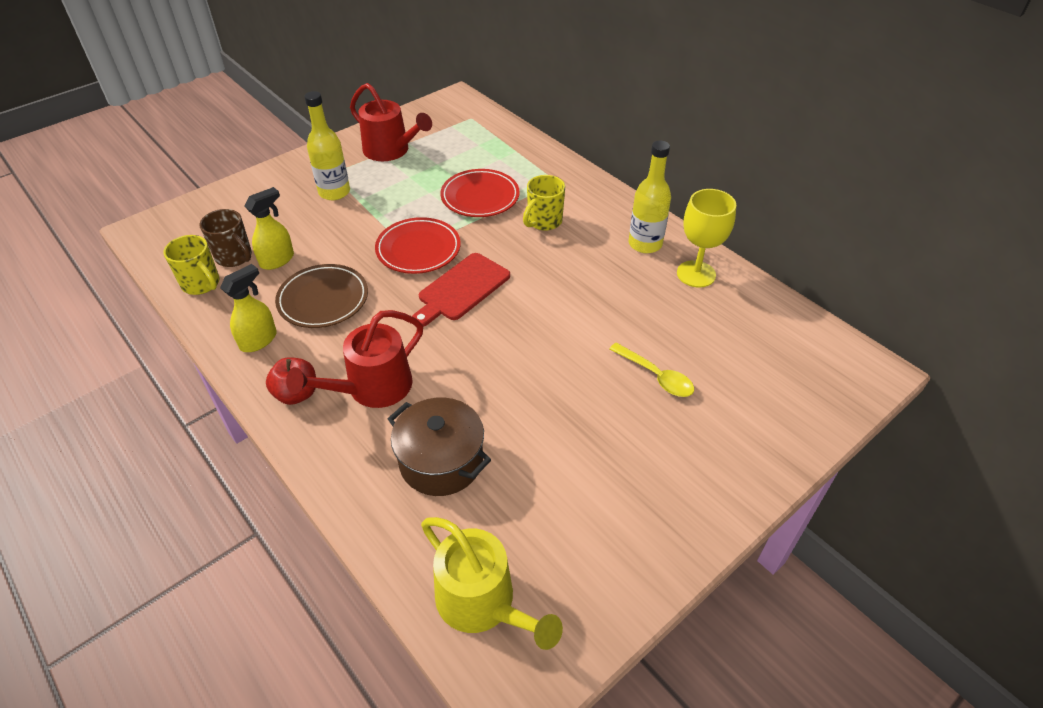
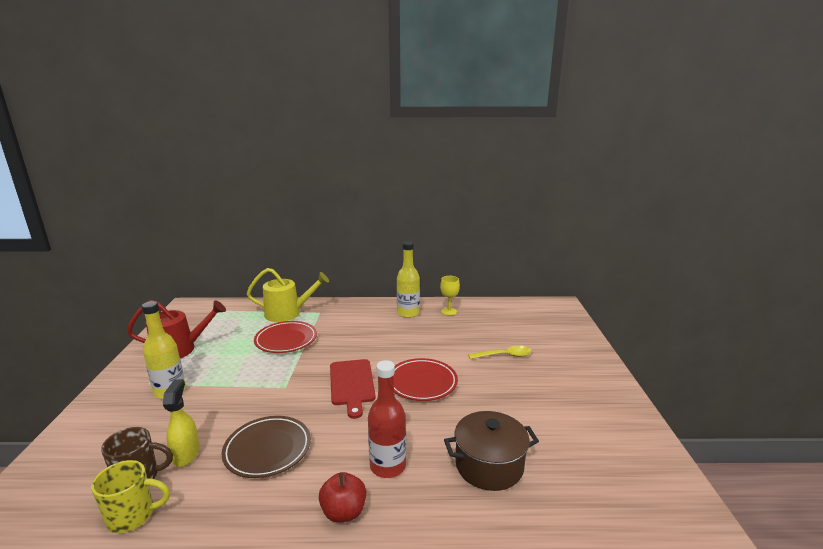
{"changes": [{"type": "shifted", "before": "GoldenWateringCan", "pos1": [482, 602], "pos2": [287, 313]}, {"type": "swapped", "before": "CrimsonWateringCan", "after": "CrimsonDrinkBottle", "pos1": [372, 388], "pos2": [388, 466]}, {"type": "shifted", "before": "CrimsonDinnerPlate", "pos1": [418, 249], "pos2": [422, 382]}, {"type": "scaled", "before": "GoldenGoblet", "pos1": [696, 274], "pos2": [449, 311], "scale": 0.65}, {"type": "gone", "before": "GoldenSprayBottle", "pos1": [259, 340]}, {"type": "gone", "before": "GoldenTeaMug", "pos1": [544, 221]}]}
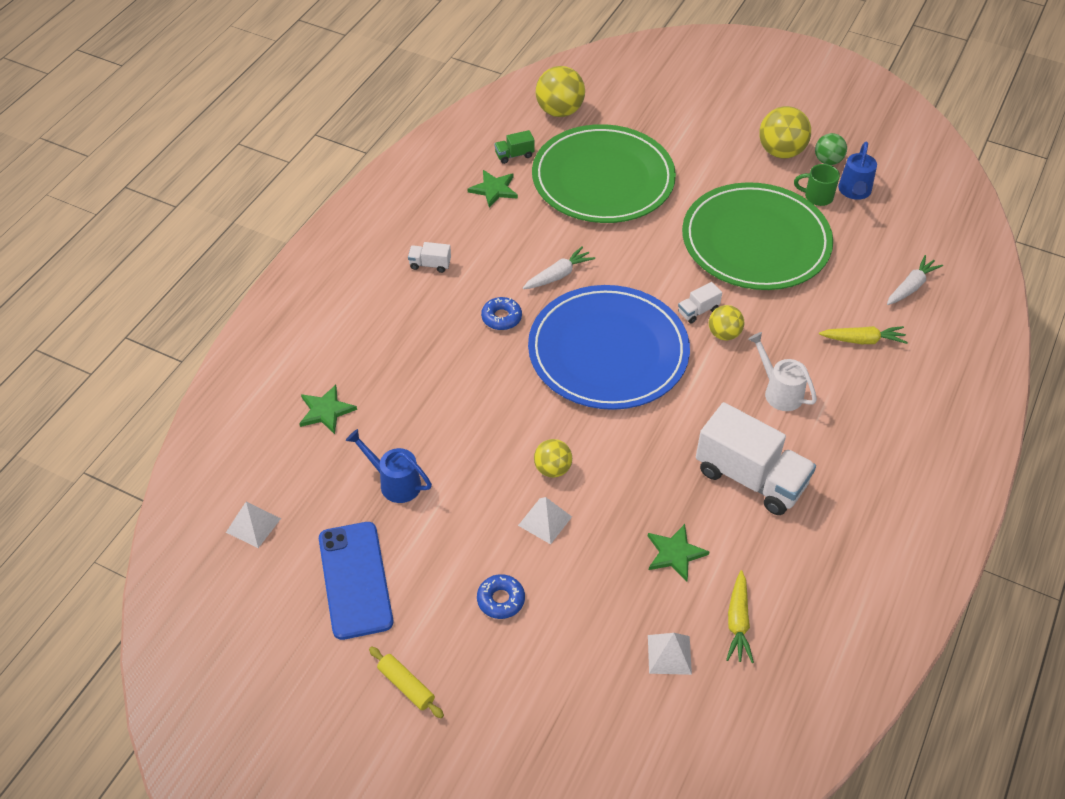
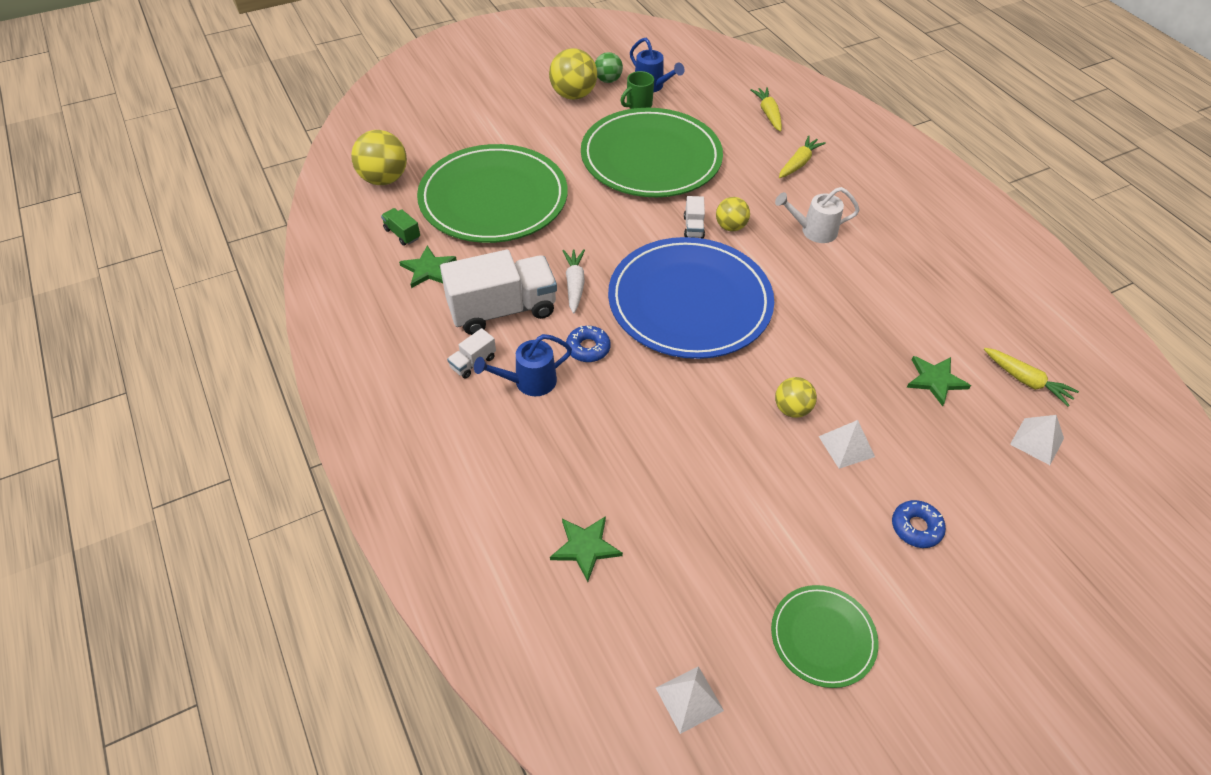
{"changes": [{"type": "rotated", "before": "GreenTruck", "pos1": [514, 155], "pos2": [402, 234], "turn": 120}, {"type": "shifted", "before": "WhiteTruck", "pos1": [750, 478], "pos2": [502, 310]}, {"type": "shifted", "before": "CobaltWateringCan", "pos1": [395, 482], "pos2": [529, 382]}, {"type": "repainted", "before": "WhiteToyCarrot", "after": "GoldenToyCarrot", "pos1": [911, 286], "pos2": [768, 114]}, {"type": "swapped", "before": "CobaltSmartphone", "after": "GreenDinnerPlate", "pos1": [355, 580], "pos2": [823, 637]}, {"type": "gone", "before": "GoldenPastryRoller", "pos1": [406, 685]}]}
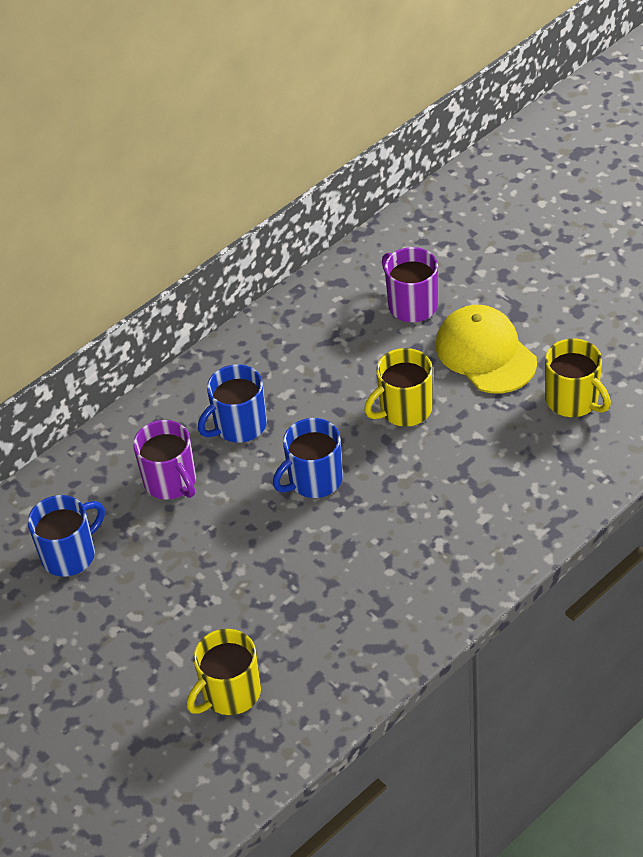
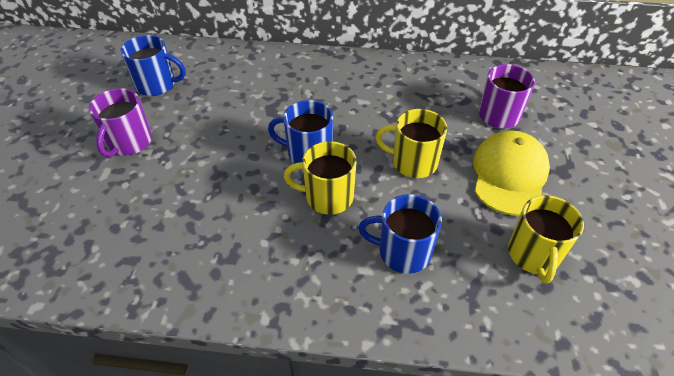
{"changes": [{"type": "shifted", "before": "RoyalPurpleTeaMug", "pos1": [171, 481], "pos2": [129, 142]}, {"type": "shifted", "before": "GoldenTeaMug", "pos1": [230, 693], "pos2": [328, 197]}, {"type": "shifted", "before": "CobaltTeaMug", "pos1": [239, 425], "pos2": [403, 252]}]}
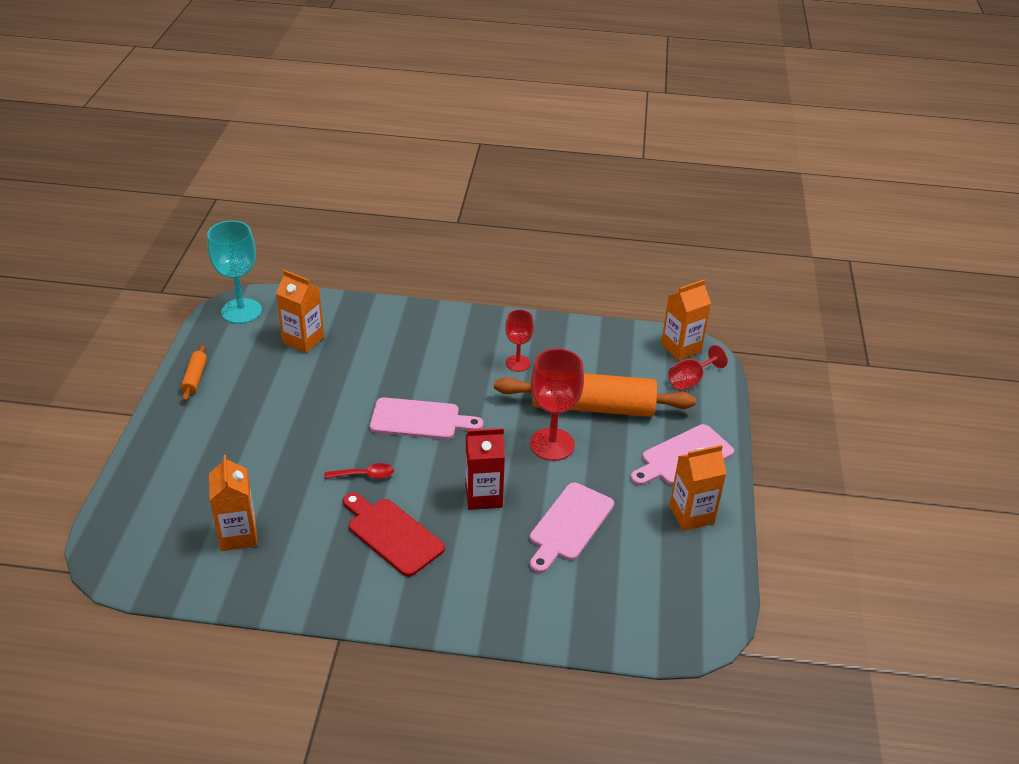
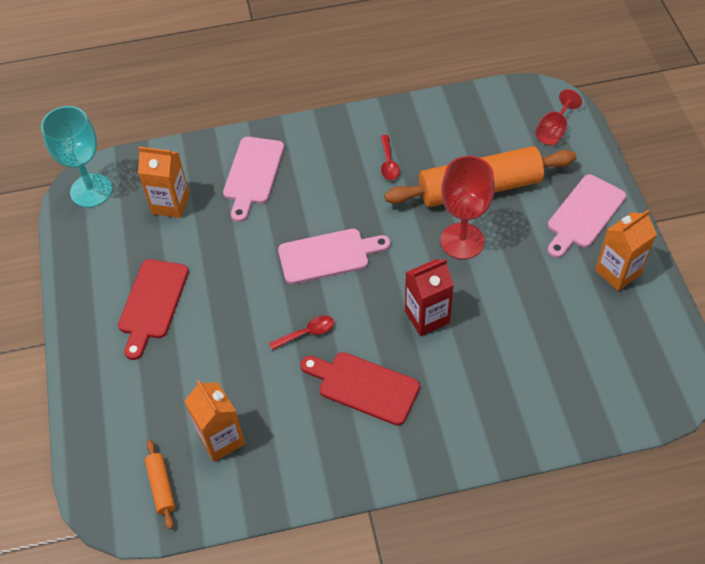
{"changes": [{"type": "new", "after": "CrimsonCuttingBoard", "pos2": [152, 303]}, {"type": "shifted", "before": "OrangePastryRoller", "pos1": [195, 378], "pos2": [161, 486]}, {"type": "shifted", "before": "RosePinkCuttingBoard", "pos1": [569, 525], "pos2": [252, 174]}, {"type": "swapped", "before": "CrimsonGoblet", "after": "CrimsonSpoon", "pos1": [517, 363], "pos2": [388, 163]}, {"type": "gone", "before": "OrangeMilkCarton", "pos1": [681, 348]}]}
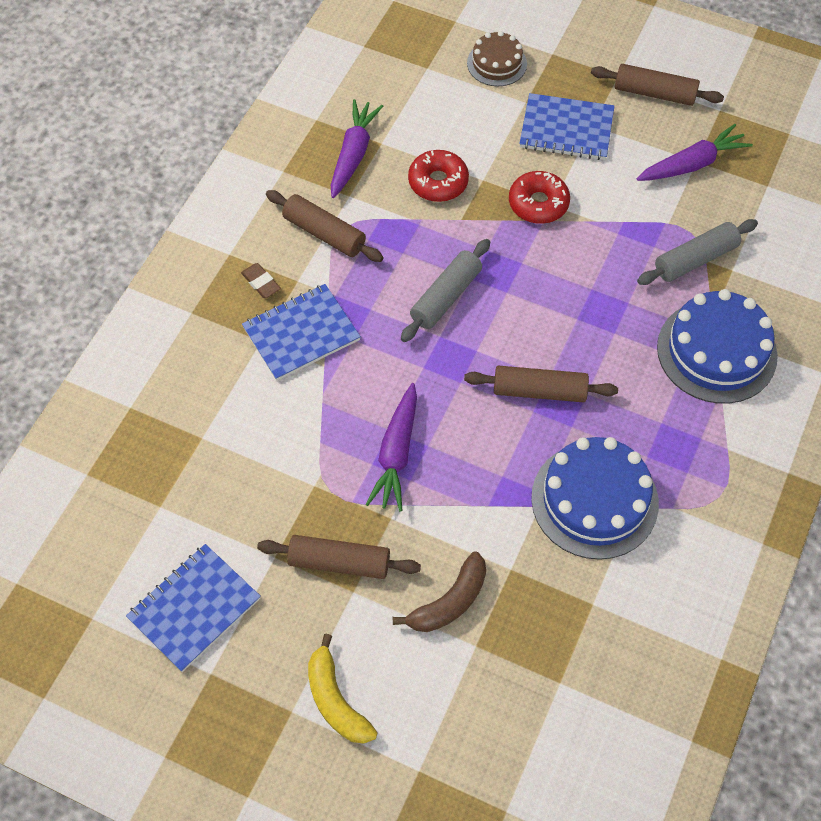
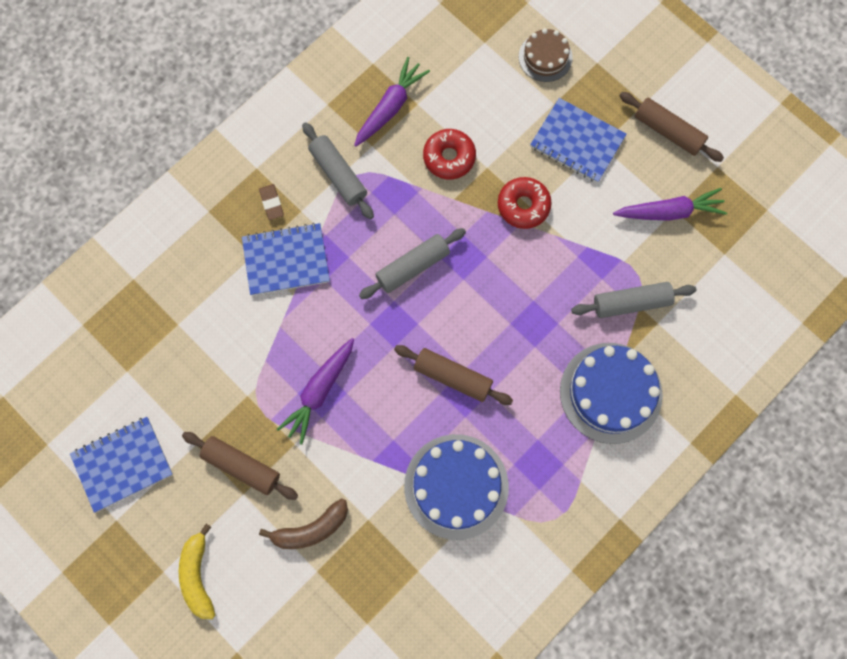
{"changes": [{"type": "repainted", "before": "DarkBrownPastryRoller", "after": "GrayPastryRoller", "pos1": [324, 233], "pos2": [338, 174]}]}
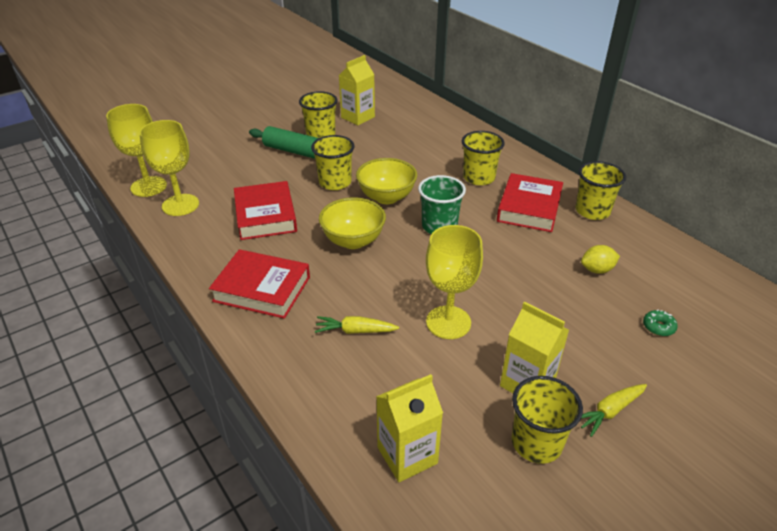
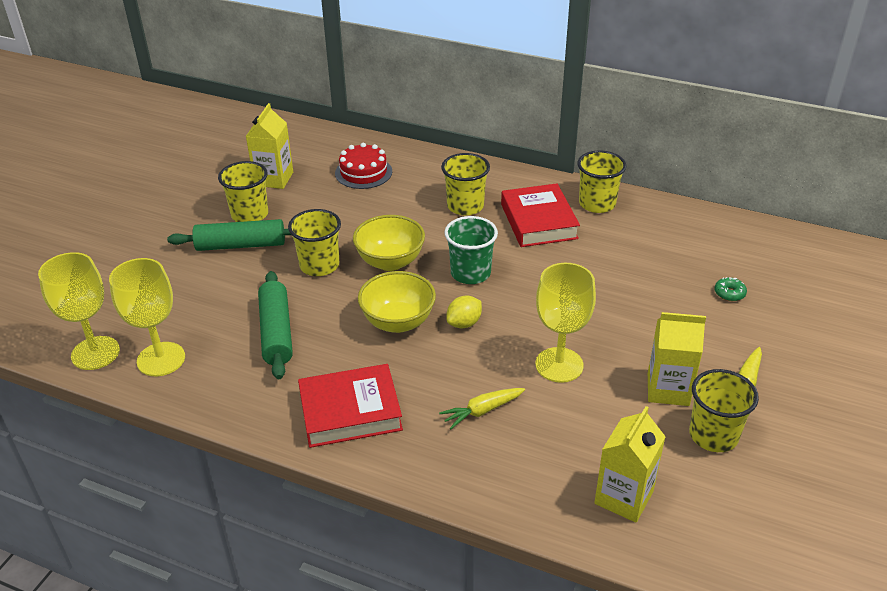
{"changes": [{"type": "swapped", "before": "CrimsonBook", "after": "GreenPastryRoller", "pos1": [265, 216], "pos2": [276, 332]}, {"type": "new", "after": "CrimsonLayerCake", "pos2": [363, 172]}, {"type": "shifted", "before": "GoldenCitrusFruit", "pos1": [597, 270], "pos2": [464, 323]}]}
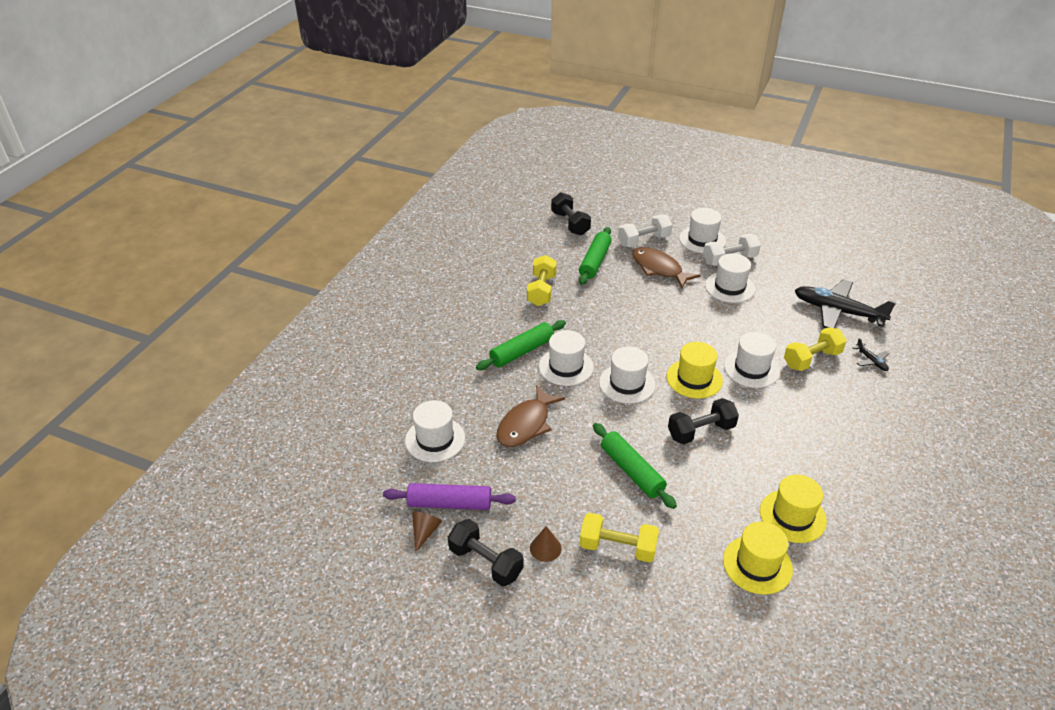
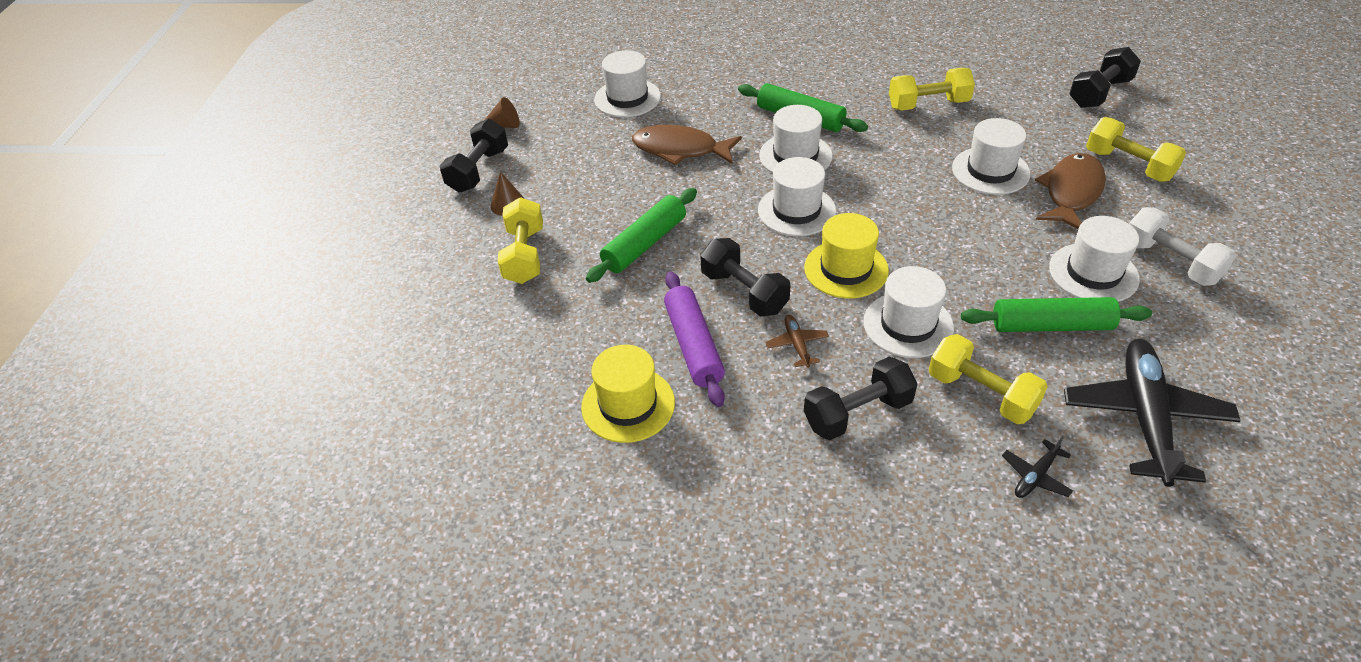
{"changes": [{"type": "shifted", "before": "RoyalPurplePastryRoller", "pos1": [449, 503], "pos2": [693, 345]}, {"type": "new", "after": "DarkBrownToyPlane", "pos2": [797, 345]}, {"type": "new", "after": "EbonyFreeWeight", "pos2": [857, 413]}, {"type": "shifted", "before": "WhiteTopHat", "pos1": [702, 240], "pos2": [990, 171]}, {"type": "shifted", "before": "GreenPastryRoller", "pos1": [595, 261], "pos2": [1051, 325]}, {"type": "repainted", "before": "WhiteFreeWeight", "after": "GoldenFreeWeight", "pos1": [643, 240], "pos2": [1128, 165]}, {"type": "gone", "before": "GoldenTopHat", "pos1": [757, 564]}]}
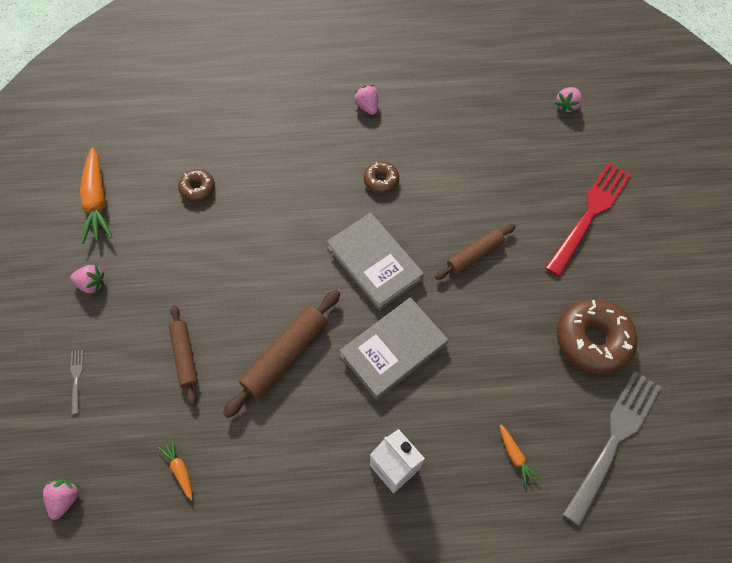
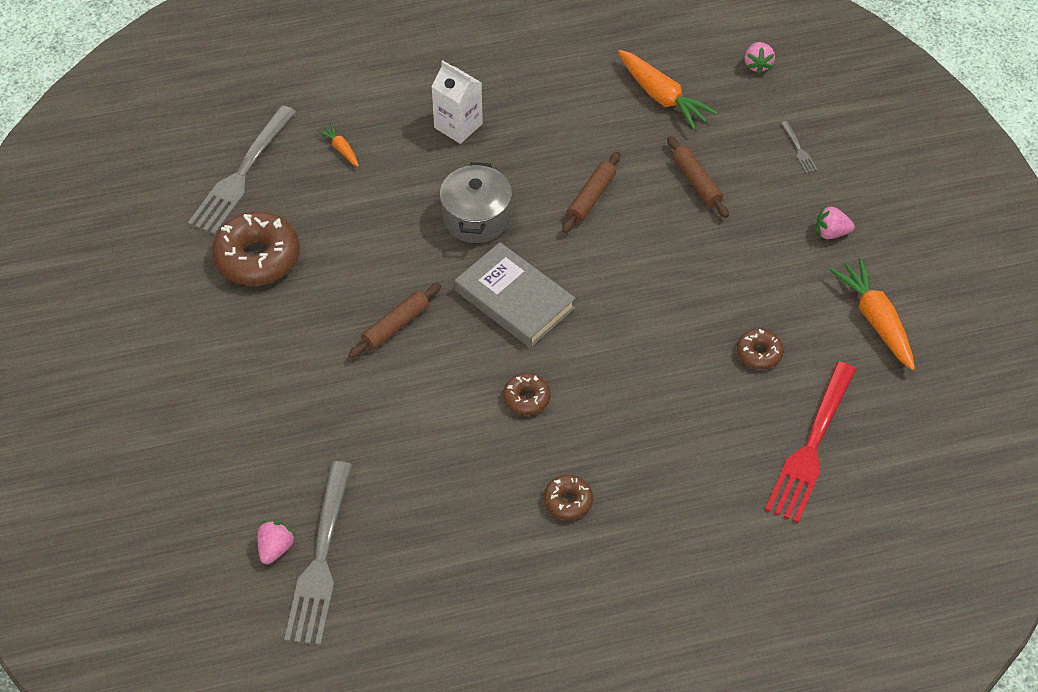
{"changes": [{"type": "new", "after": "GrayTableFork", "pos2": [321, 559]}, {"type": "swapped", "before": "GrayBook", "after": "GrayStockpot", "pos1": [393, 350], "pos2": [476, 218]}, {"type": "swapped", "before": "RosePinkStrawberry", "after": "DarkBrownDonut", "pos1": [367, 107], "pos2": [568, 501]}, {"type": "scaled", "before": "DarkBrownPastryRoller", "pos1": [285, 355], "pos2": [591, 197], "scale": 0.65}, {"type": "scaled", "before": "OrangeToyCarrot", "pos1": [180, 470], "pos2": [662, 97], "scale": 2.05}, {"type": "shifted", "before": "CrimsonTableFork", "pos1": [590, 214], "pos2": [811, 446]}]}
